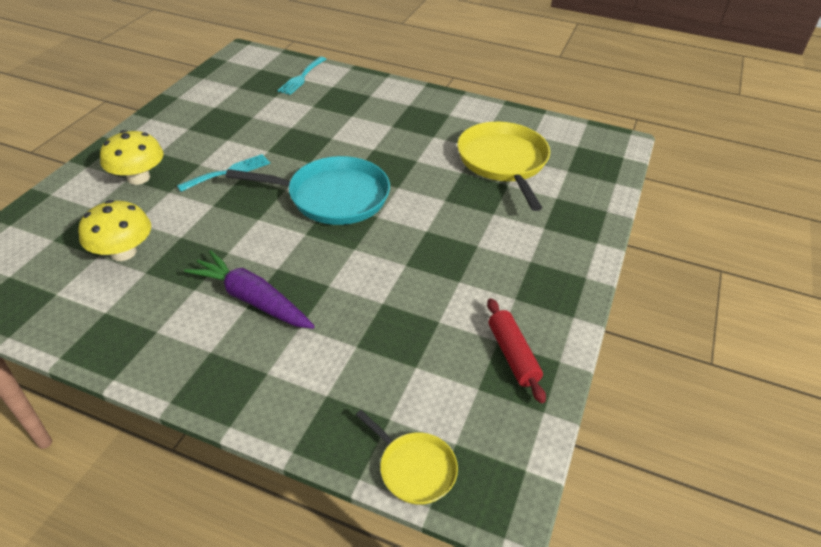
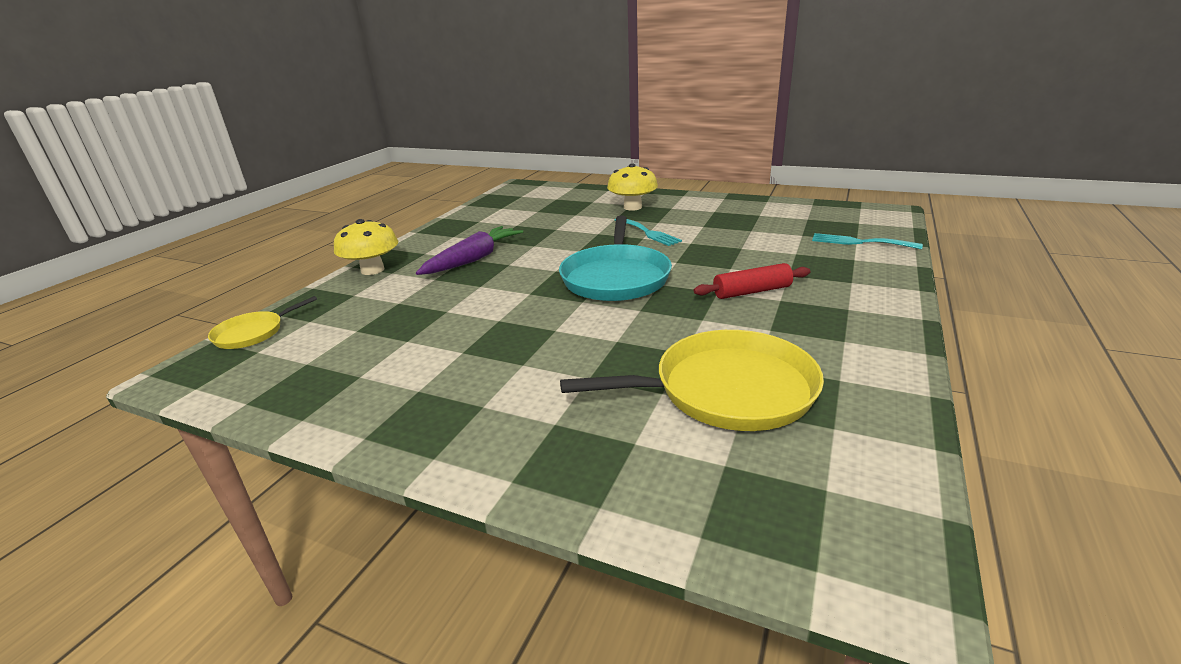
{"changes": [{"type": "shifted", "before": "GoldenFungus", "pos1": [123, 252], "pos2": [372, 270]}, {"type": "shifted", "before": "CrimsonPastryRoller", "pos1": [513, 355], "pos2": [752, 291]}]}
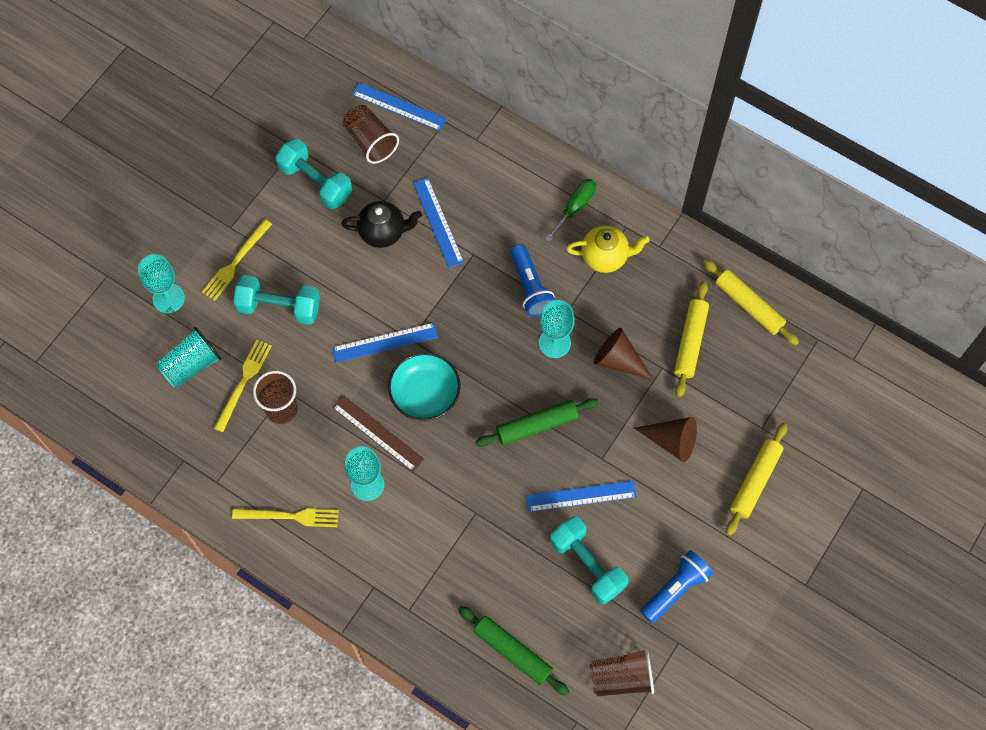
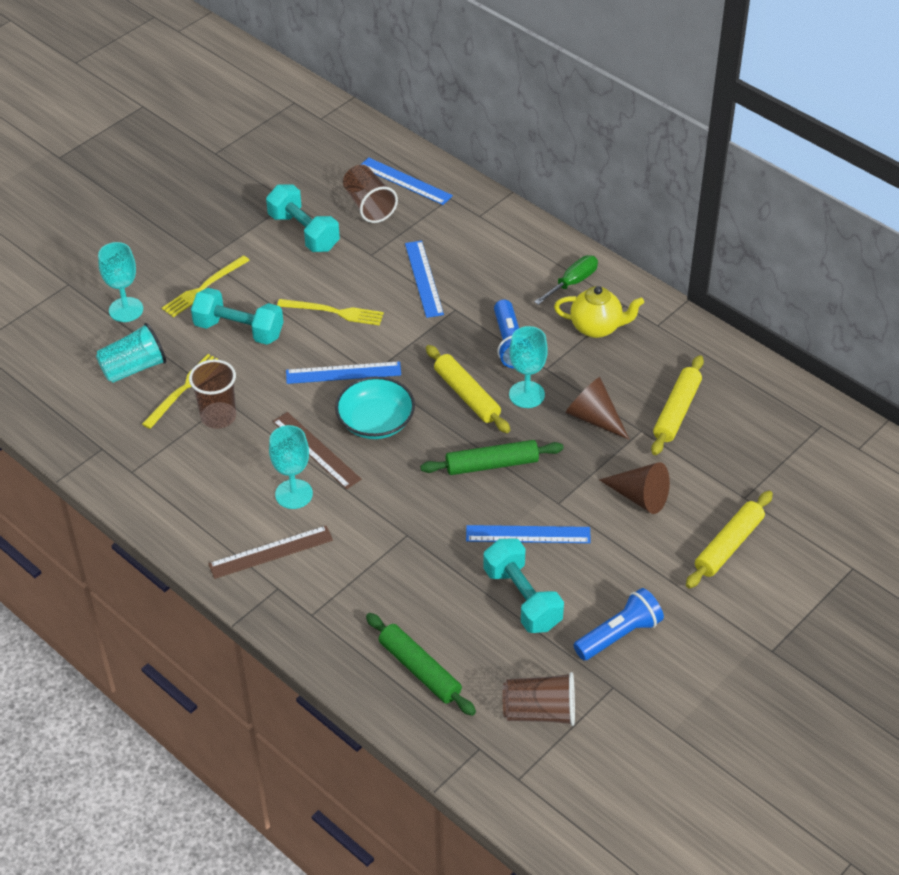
{"changes": [{"type": "new", "after": "DarkBrownRuler", "pos2": [271, 552]}, {"type": "shifted", "before": "GoldenTableFork", "pos1": [290, 516], "pos2": [334, 312]}, {"type": "shifted", "before": "GoldenPastryRoller", "pos1": [749, 306], "pos2": [467, 395]}, {"type": "gone", "before": "EbonyTeaPot", "pos1": [383, 232]}]}
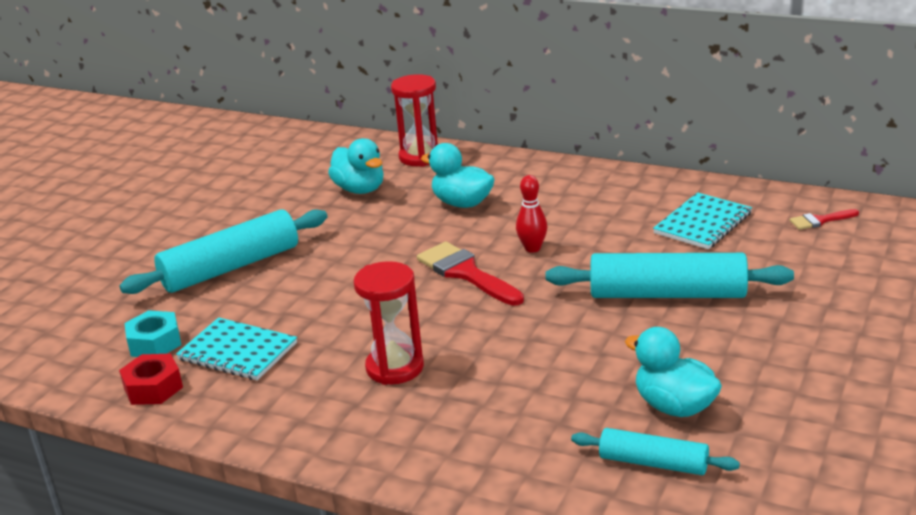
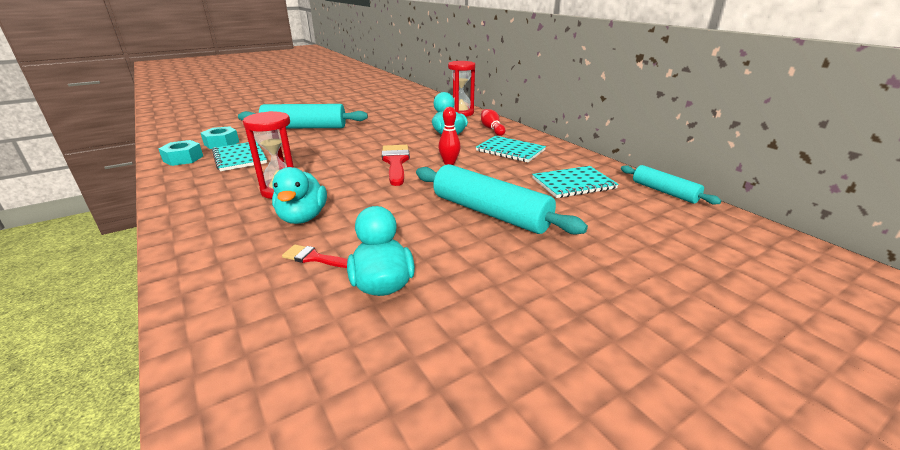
{"changes": [{"type": "repainted", "before": "CrimsonHexagonNut", "after": "TealHexagonNut", "pos1": [153, 388], "pos2": [183, 159]}, {"type": "shifted", "before": "TealRubberDuck", "pos1": [360, 189], "pos2": [303, 217]}, {"type": "shifted", "before": "CrimsonPaintbrush", "pos1": [820, 220], "pos2": [313, 258]}, {"type": "new", "after": "TealNotepad", "pos2": [510, 150]}, {"type": "new", "after": "CrimsonBowlingPin", "pos2": [491, 129]}, {"type": "shifted", "before": "TealPastryRoller", "pos1": [653, 463], "pos2": [664, 192]}]}
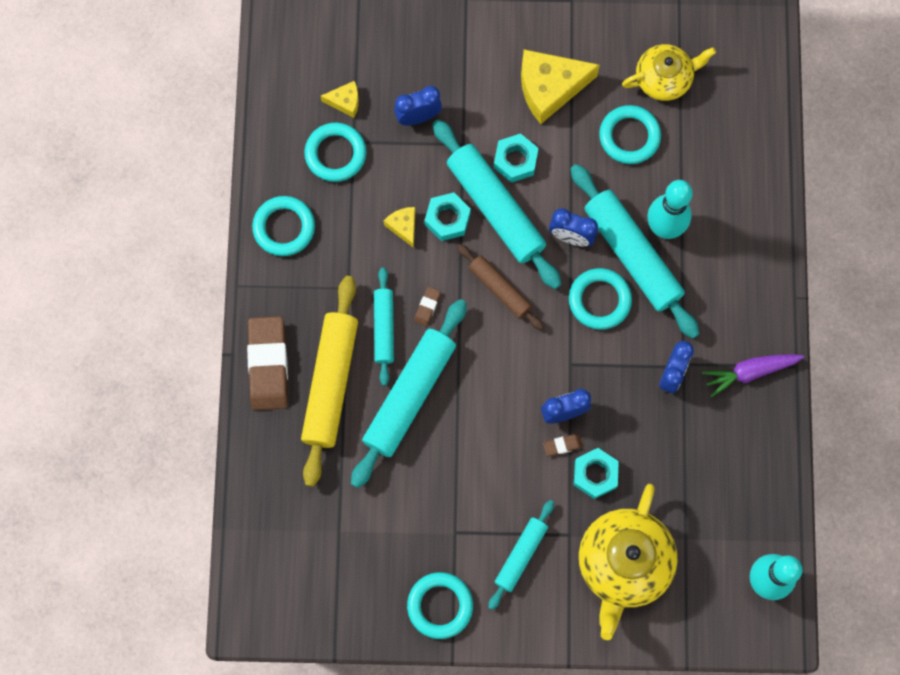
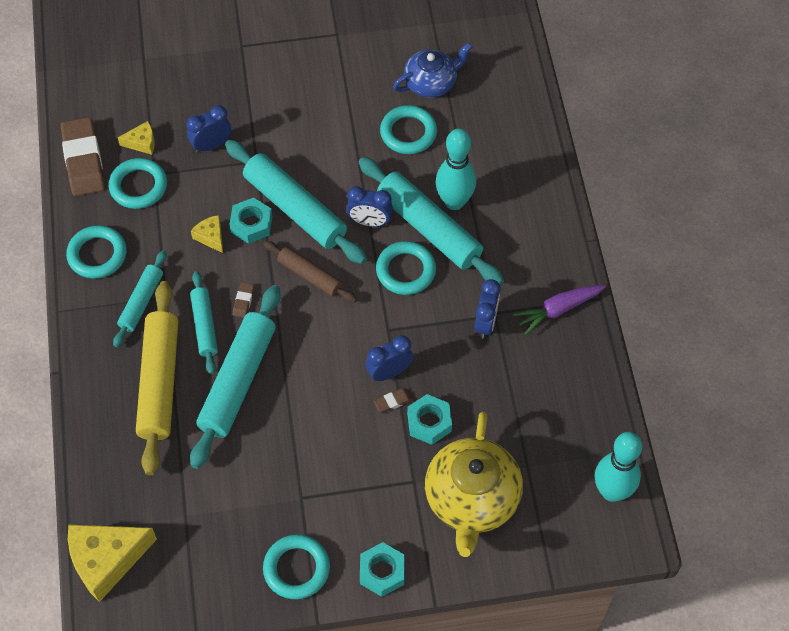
{"changes": [{"type": "shifted", "before": "DarkBrownPencilEraser", "pos1": [268, 365], "pos2": [83, 160]}, {"type": "shifted", "before": "GoldenCheese", "pos1": [550, 88], "pos2": [106, 560]}, {"type": "shifted", "before": "TealPastryRoller", "pos1": [521, 555], "pos2": [141, 302]}, {"type": "shifted", "before": "TealHexagonNut", "pos1": [515, 160], "pos2": [382, 572]}, {"type": "repainted", "before": "GoldenTeaPot", "after": "CobaltTeaPot", "pos1": [664, 78], "pos2": [431, 83]}]}
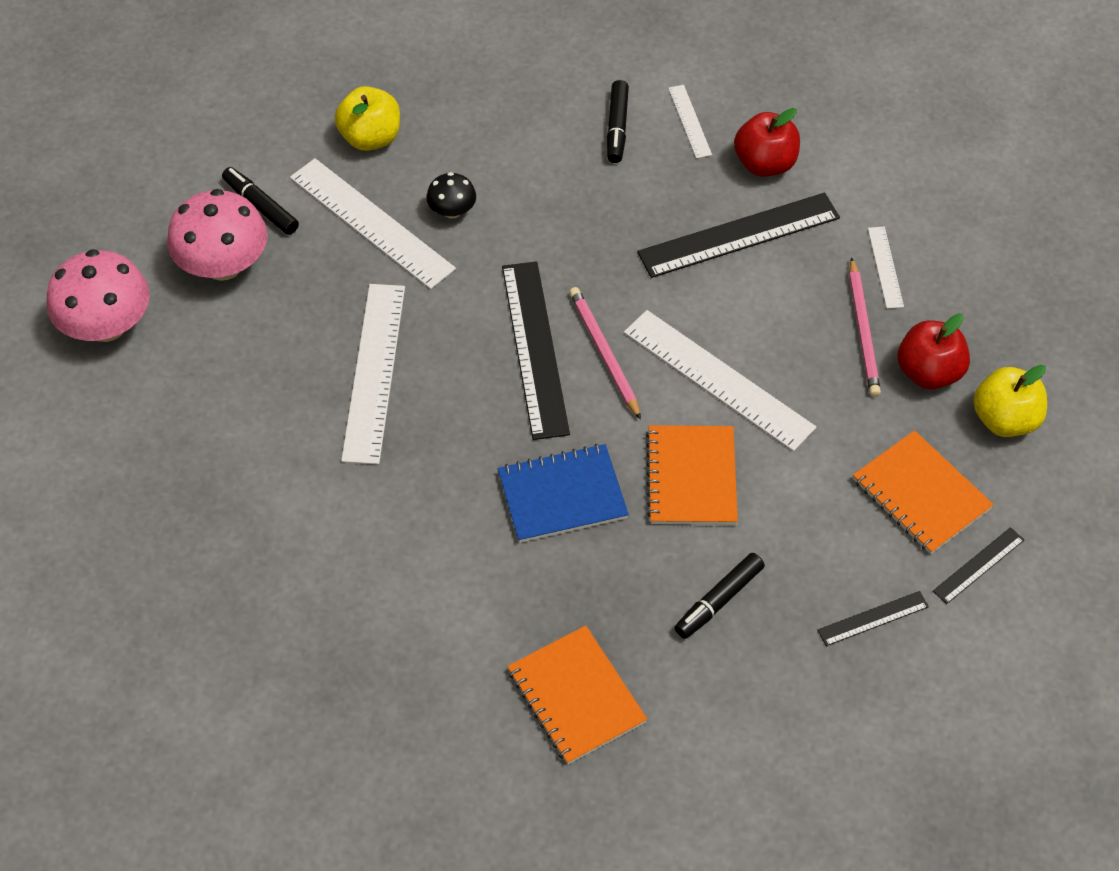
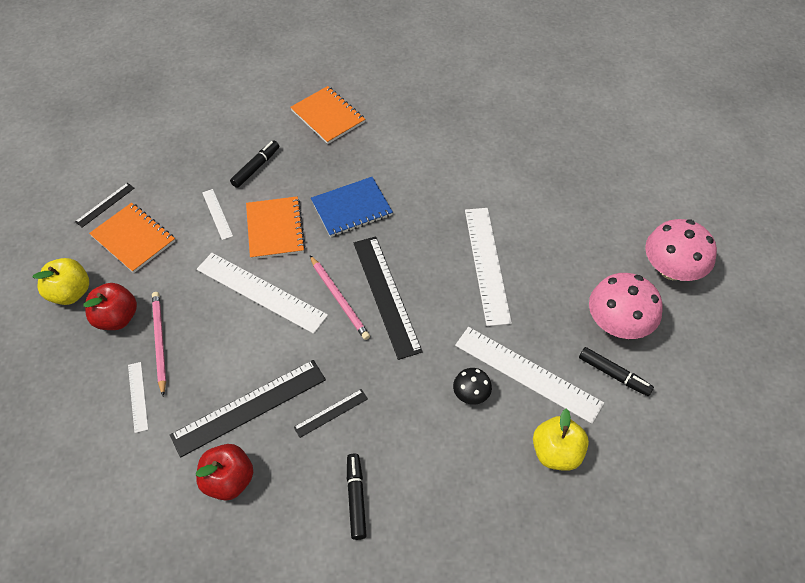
{"changes": [{"type": "shifted", "before": "WhiteRuler", "pos1": [690, 121], "pos2": [217, 214]}, {"type": "shifted", "before": "EbonyRuler", "pos1": [873, 618], "pos2": [331, 413]}]}
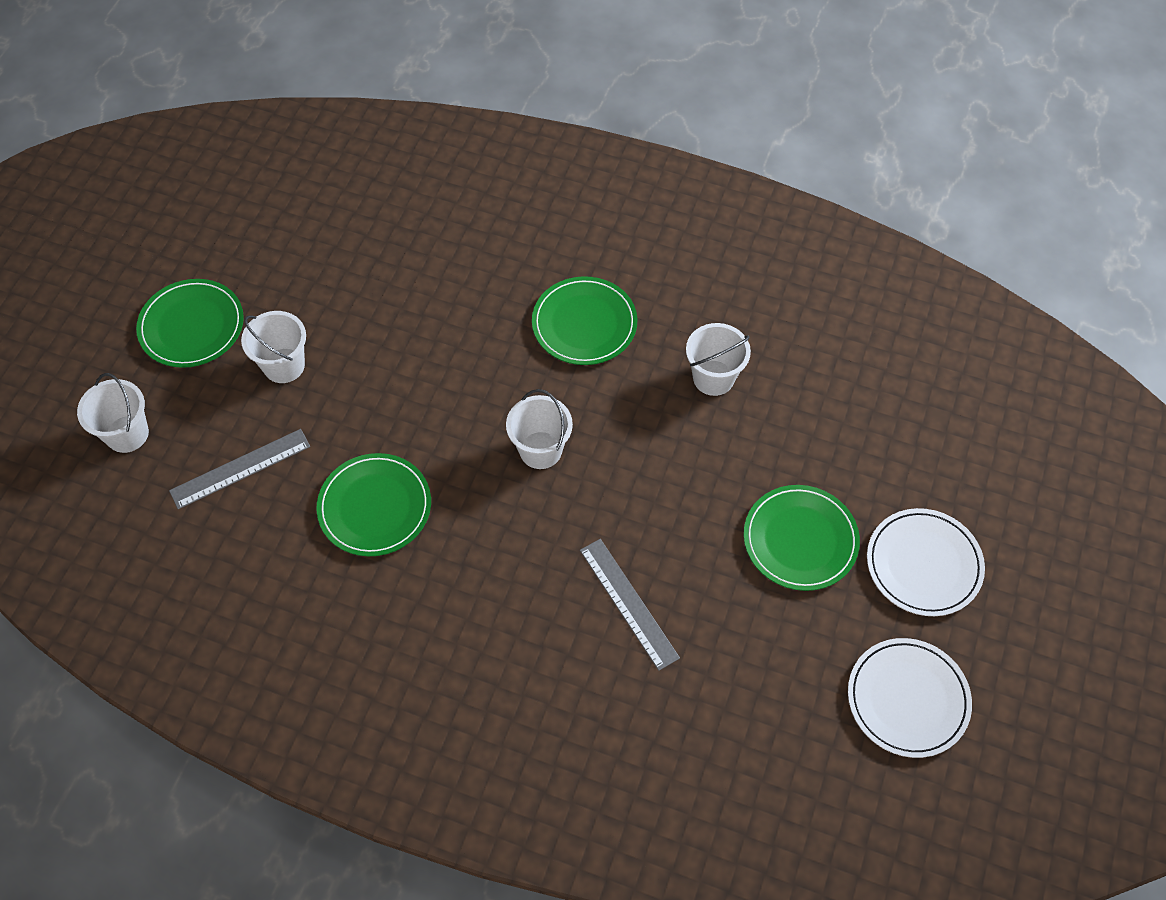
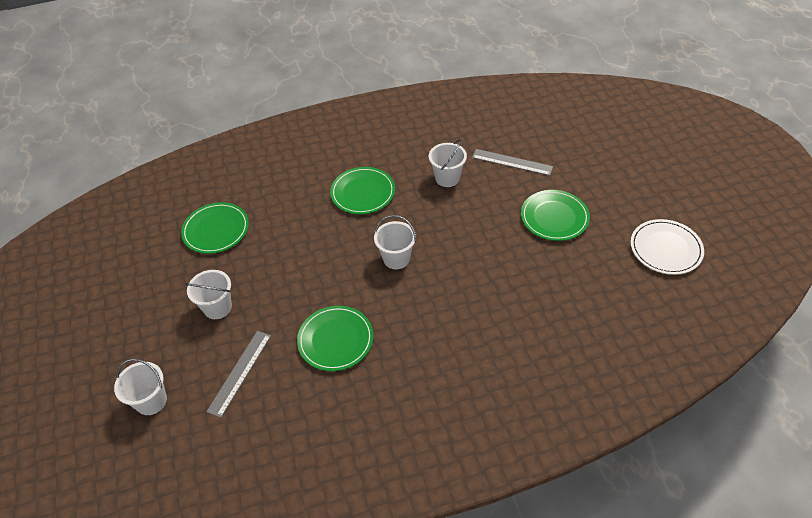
{"changes": [{"type": "shifted", "before": "GreenDinnerPlate", "pos1": [192, 326], "pos2": [216, 230]}, {"type": "shifted", "before": "GrayRuler", "pos1": [628, 603], "pos2": [512, 162]}, {"type": "gone", "before": "WhiteDinnerPlate", "pos1": [923, 564]}]}
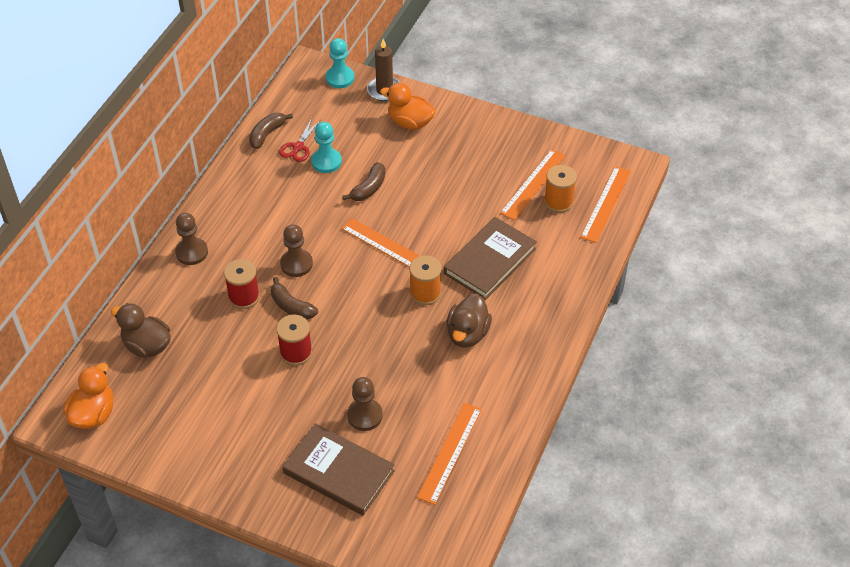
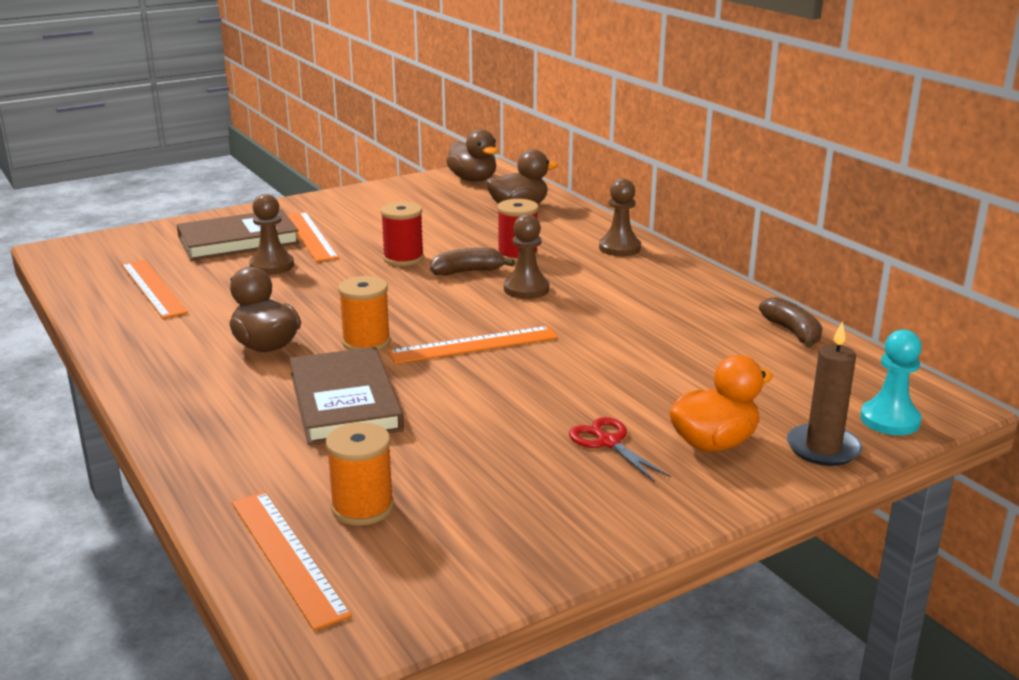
{"changes": [{"type": "shifted", "before": "OrangeRuler", "pos1": [533, 184], "pos2": [310, 236]}, {"type": "repainted", "before": "OrangeRubberDuck", "after": "DarkBrownRubberDuck", "pos1": [93, 414], "pos2": [473, 179]}, {"type": "shifted", "before": "CrimsonShears", "pos1": [298, 147], "pos2": [608, 442]}, {"type": "gone", "before": "TealGamePawn", "pos1": [326, 162]}, {"type": "gone", "before": "DarkBrownBanana", "pos1": [369, 188]}]}
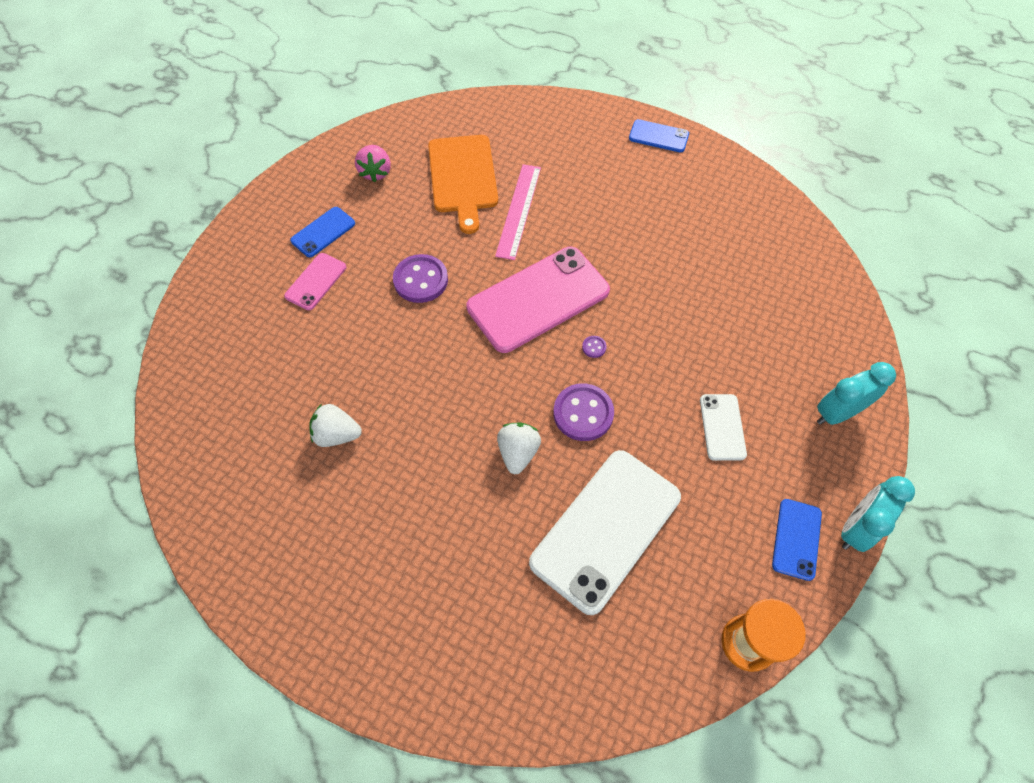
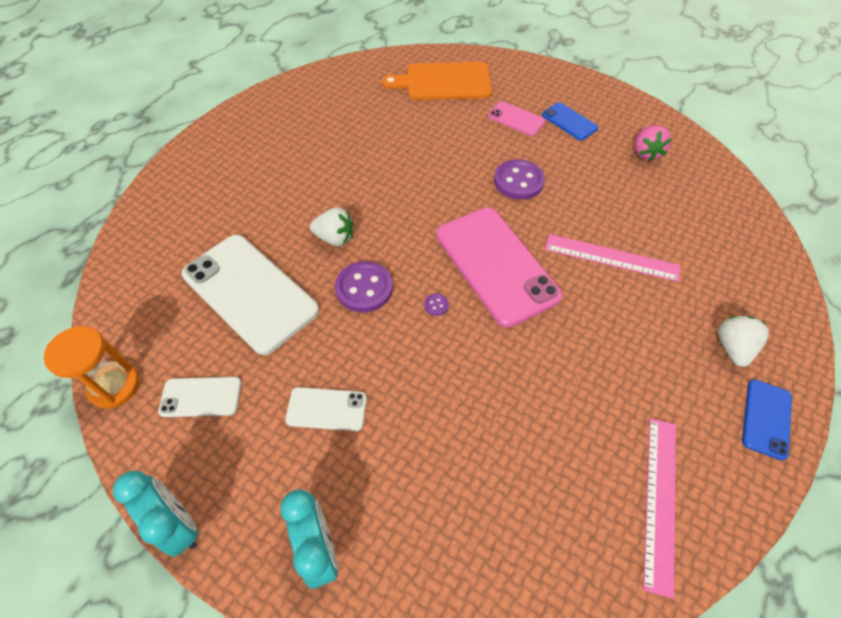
{"changes": [{"type": "new", "after": "WhiteSmartphone", "pos2": [201, 397]}, {"type": "shifted", "before": "OrangeCuttingBoard", "pos1": [463, 177], "pos2": [444, 82]}, {"type": "rotated", "before": "RosePinkStrawberry", "pos1": [376, 172], "pos2": [645, 153], "turn": -90}, {"type": "new", "after": "RosePinkRuler", "pos2": [660, 501]}, {"type": "shifted", "before": "WhiteStrawberry", "pos1": [337, 434], "pos2": [732, 348]}, {"type": "gone", "before": "CobaltSmartphone", "pos1": [796, 539]}]}
